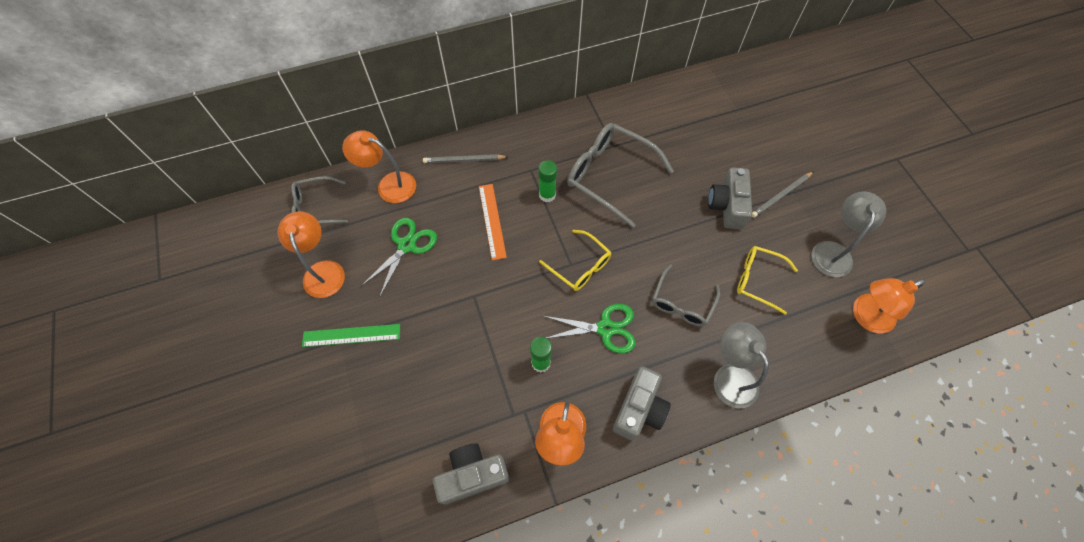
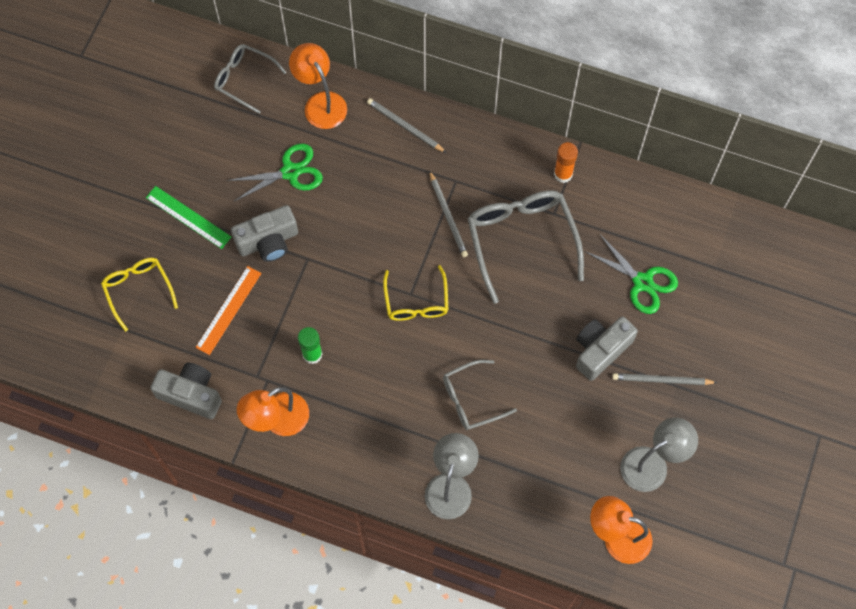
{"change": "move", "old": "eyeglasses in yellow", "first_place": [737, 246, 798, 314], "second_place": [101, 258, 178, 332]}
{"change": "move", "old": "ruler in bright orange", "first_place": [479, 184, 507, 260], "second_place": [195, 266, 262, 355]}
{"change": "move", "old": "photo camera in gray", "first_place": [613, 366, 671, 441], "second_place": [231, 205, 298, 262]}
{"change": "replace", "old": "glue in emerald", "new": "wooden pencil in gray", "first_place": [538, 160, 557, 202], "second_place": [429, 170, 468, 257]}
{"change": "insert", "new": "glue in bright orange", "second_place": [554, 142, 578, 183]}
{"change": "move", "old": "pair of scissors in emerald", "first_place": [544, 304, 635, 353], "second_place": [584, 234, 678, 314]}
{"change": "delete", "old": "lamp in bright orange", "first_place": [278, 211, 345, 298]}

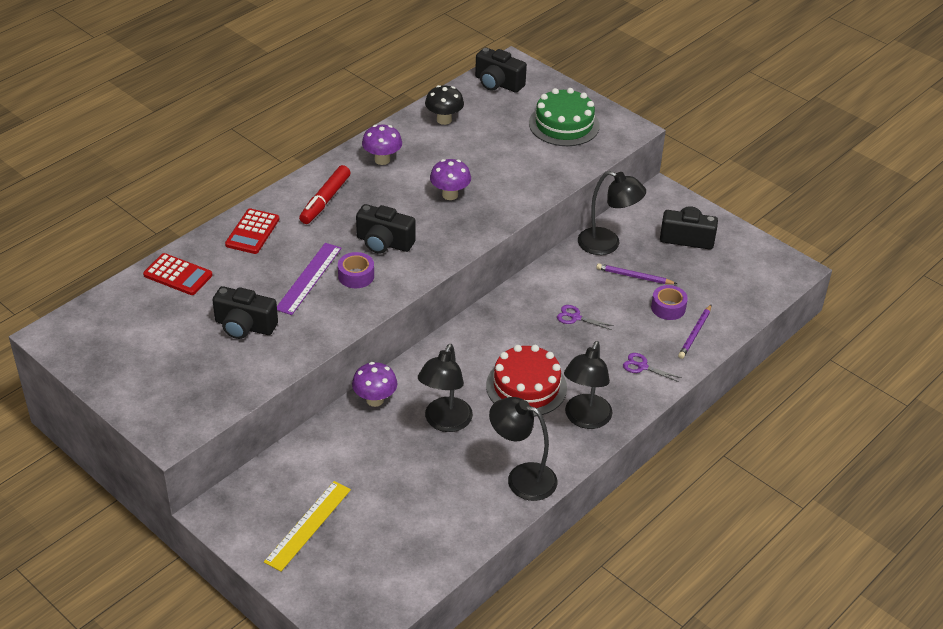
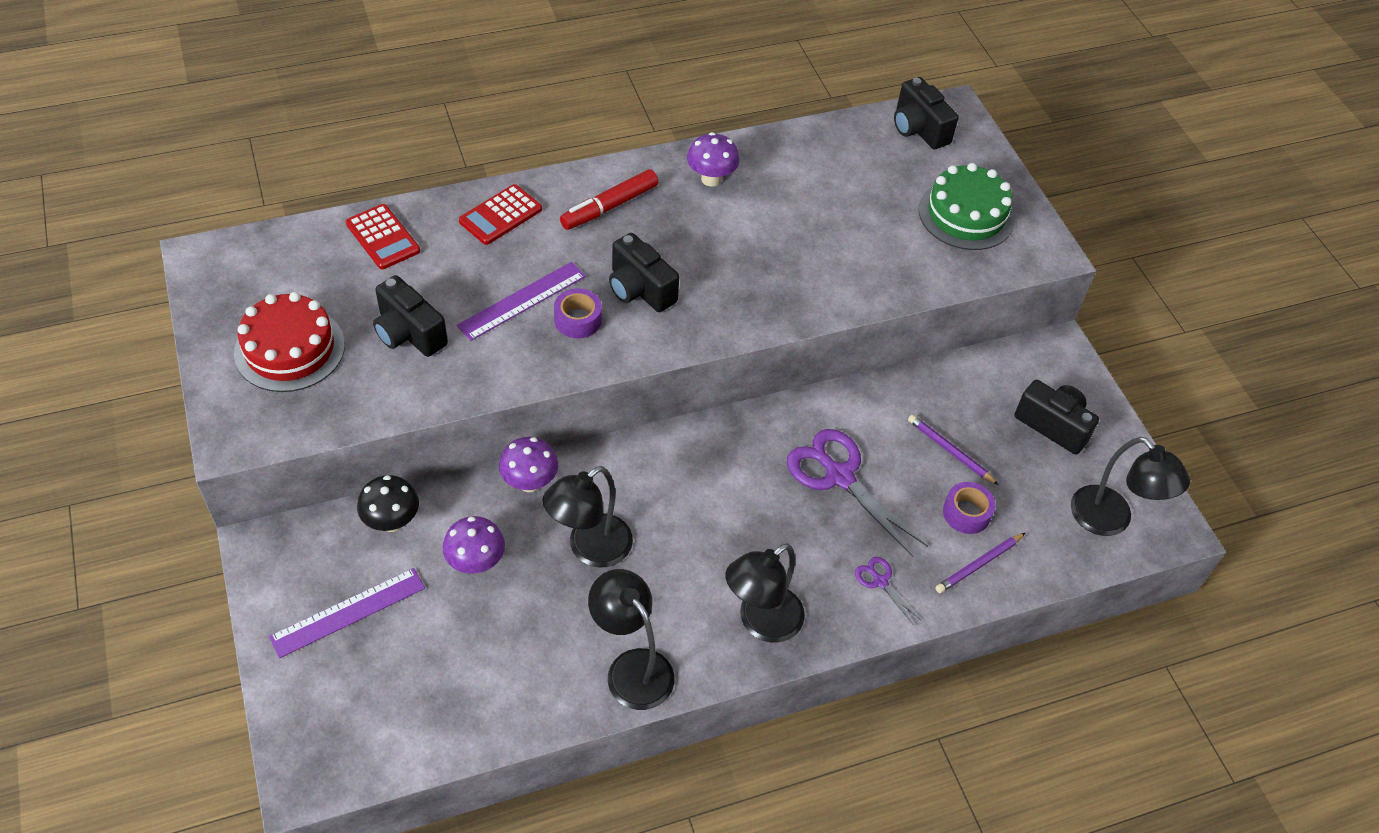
{"change": "move", "old": "gateau in scarlet", "first_place": [486, 345, 567, 417], "second_place": [234, 292, 345, 392]}
{"change": "recolor", "old": "ruler in yellow", "new": "ruler in royal purple", "first_place": [264, 481, 351, 571], "second_place": [269, 568, 425, 658]}
{"change": "move", "old": "fungus in black", "first_place": [425, 85, 464, 125], "second_place": [357, 475, 419, 532]}
{"change": "move", "old": "fungus in royal purple", "first_place": [430, 159, 471, 200], "second_place": [443, 516, 505, 574]}
{"change": "resize", "old": "pair of scissors in royal purple", "first_place": [557, 305, 614, 330], "second_place": [787, 429, 928, 557], "factor": 2.13}
{"change": "move", "old": "lamp in black", "first_place": [578, 171, 646, 255], "second_place": [1071, 437, 1190, 536]}

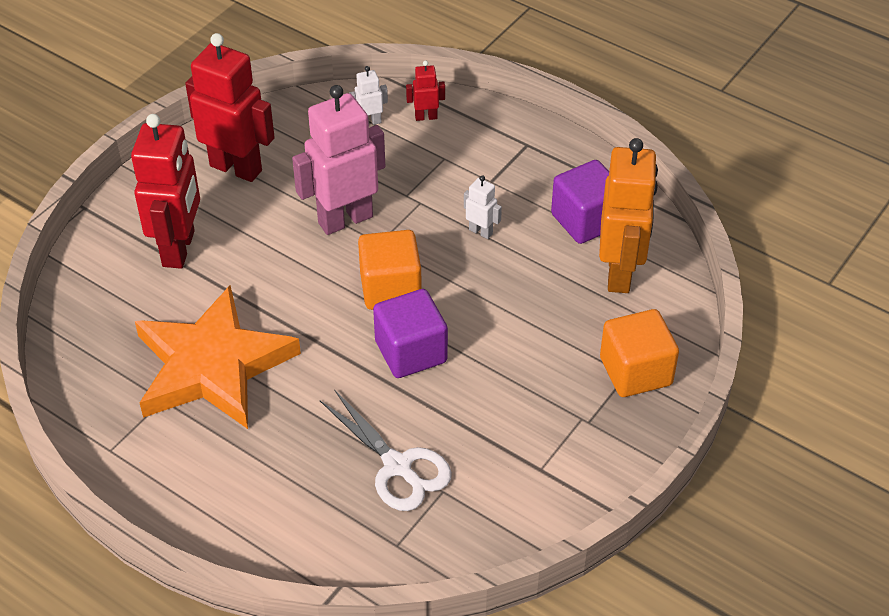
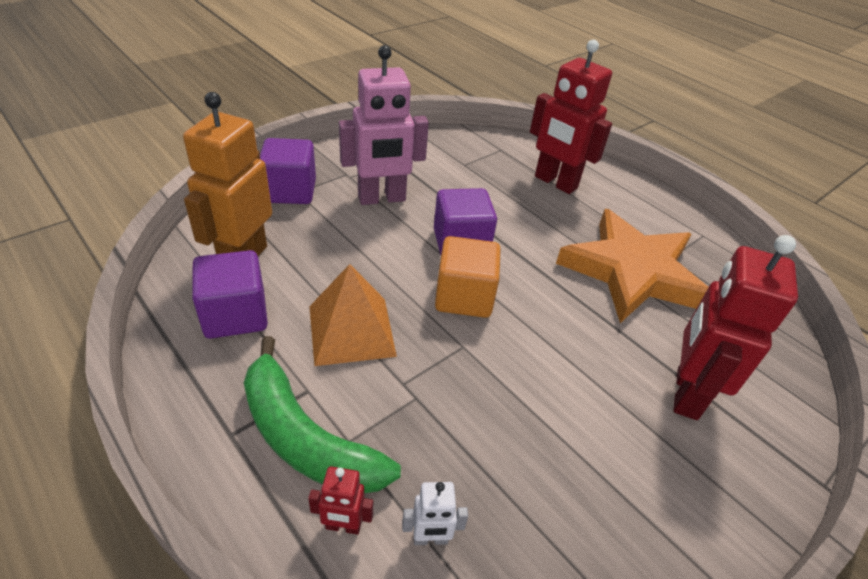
{"change": "insert", "new": "banana in emerald", "second_place": [244, 336, 401, 493]}
{"change": "recolor", "old": "cube in bright orange", "new": "cube in royal purple", "first_place": [600, 309, 679, 397], "second_place": [260, 138, 316, 204]}
{"change": "replace", "old": "robot in white", "new": "solid pyramid in bright orange", "first_place": [464, 175, 502, 239], "second_place": [309, 264, 397, 366]}
{"change": "move", "old": "robot in pink", "first_place": [292, 85, 385, 235], "second_place": [339, 45, 429, 205]}
{"change": "move", "old": "robot in scarlet", "first_place": [185, 33, 275, 182], "second_place": [530, 40, 612, 194]}
{"change": "delete", "old": "pair of scissors in white", "first_place": [320, 389, 452, 511]}

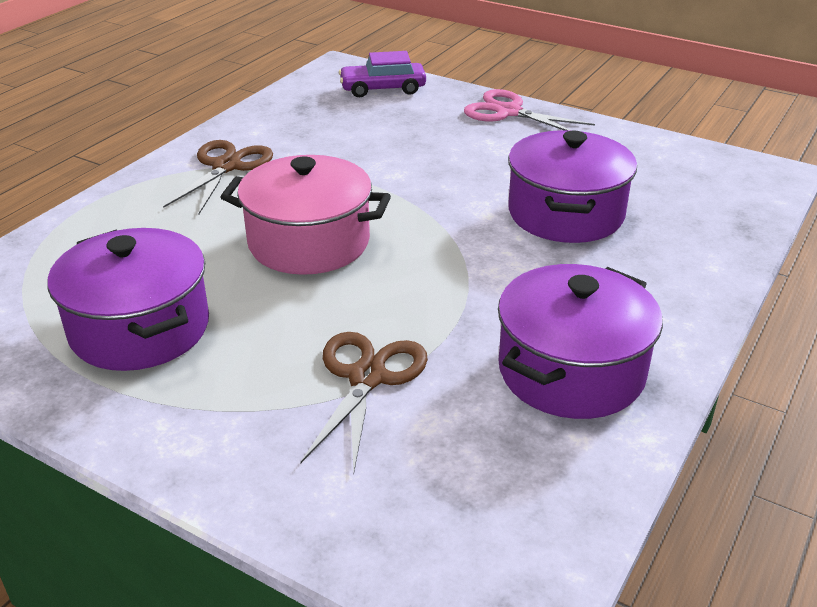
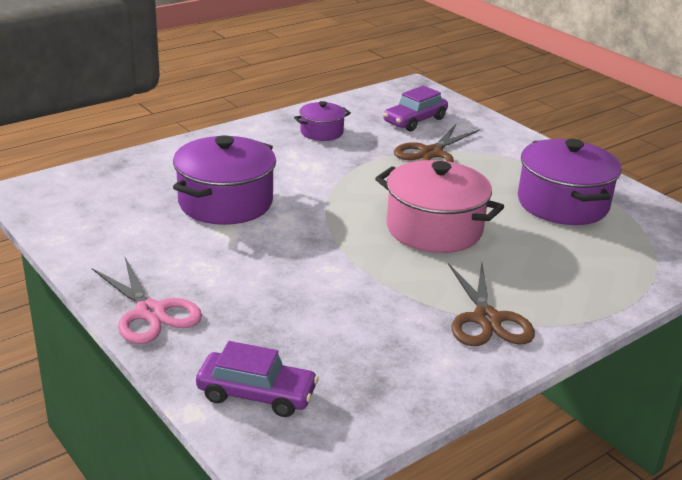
{"change": "resize", "old": "cooking pot in royal purple", "first_place": [498, 264, 663, 419], "second_place": [294, 101, 351, 141], "factor": 0.53}
{"change": "insert", "new": "car in royal purple", "second_place": [383, 86, 448, 131]}
{"change": "rotate", "old": "pair of scissors in brown", "first_place": [163, 140, 273, 215], "second_place": [448, 263, 535, 346], "degrees": -45}

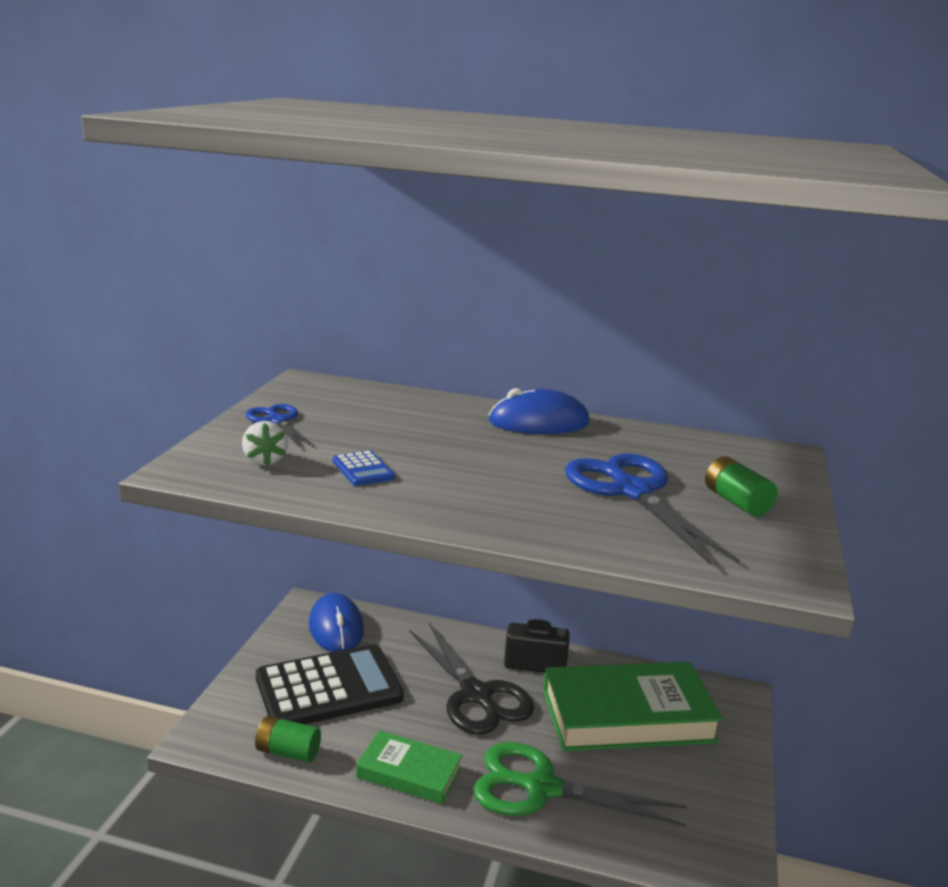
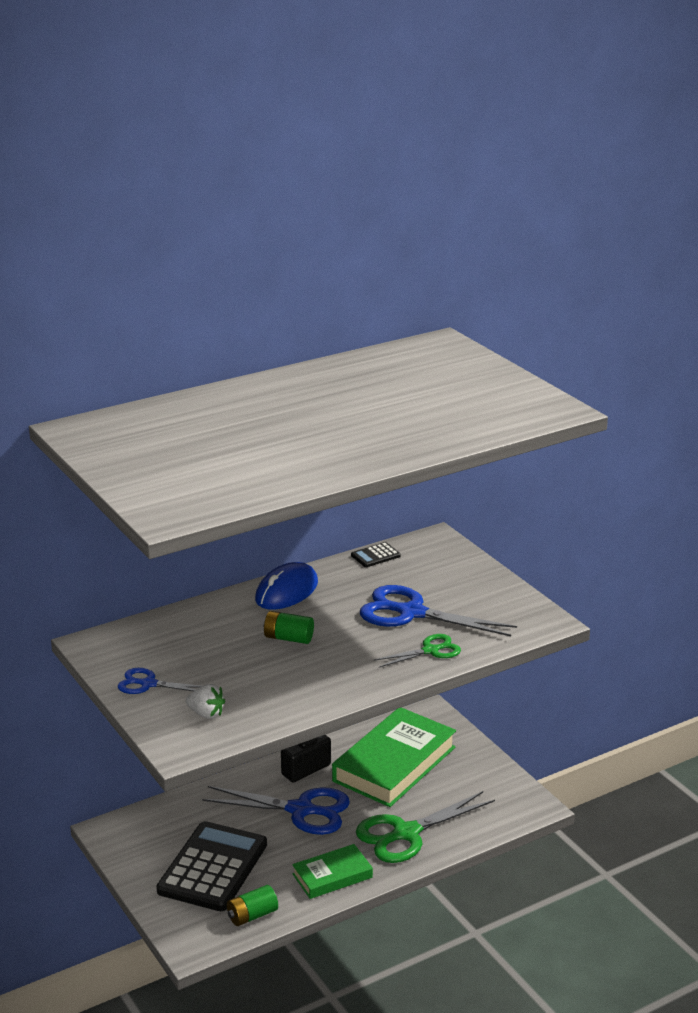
{"change": "recolor", "old": "pair of scissors in black", "new": "pair of scissors in cobalt", "first_place": [409, 623, 534, 735], "second_place": [202, 786, 350, 835]}
{"change": "move", "old": "AA battery in emerald", "first_place": [705, 456, 777, 516], "second_place": [263, 611, 314, 644]}
{"change": "insert", "new": "calculator in black", "second_place": [351, 542, 401, 567]}
{"change": "insert", "new": "pair of scissors in emerald", "second_place": [374, 634, 461, 667]}
{"change": "delete", "old": "computer mouse in cobalt", "first_place": [309, 593, 364, 652]}
{"change": "delete", "old": "calculator in cobalt", "first_place": [332, 450, 395, 486]}

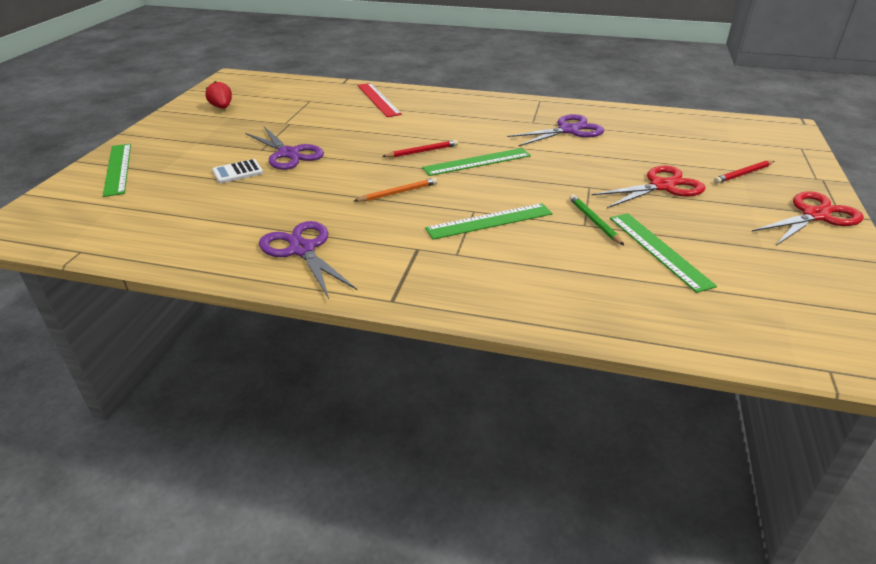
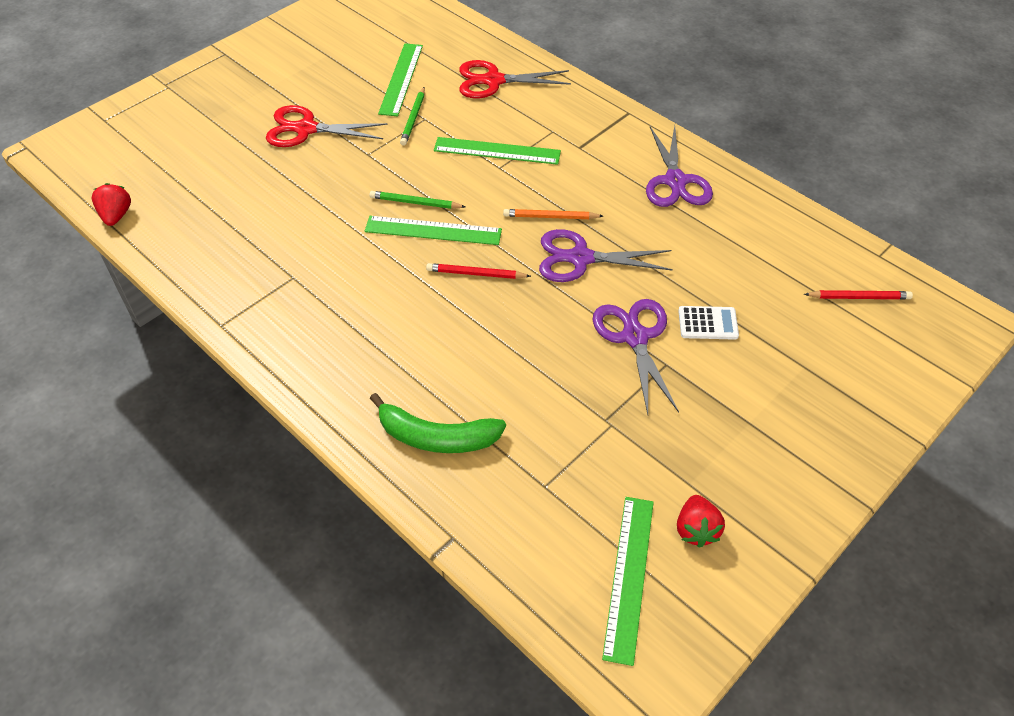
{"change": "insert", "new": "strawberry in scarlet", "second_place": [92, 183, 131, 226]}
{"change": "insert", "new": "wooden pencil in emerald", "second_place": [369, 191, 466, 209]}
{"change": "replace", "old": "ruler in scarlet", "new": "banana in emerald", "first_place": [357, 83, 402, 117], "second_place": [370, 393, 506, 453]}
{"change": "move", "old": "pair of scissors in scarlet", "first_place": [752, 191, 864, 245], "second_place": [459, 60, 571, 98]}
{"change": "move", "old": "pair of scissors in royal purple", "first_place": [507, 114, 605, 146], "second_place": [539, 229, 673, 282]}
{"change": "move", "old": "ruler in emerald", "first_place": [103, 144, 131, 197], "second_place": [602, 497, 654, 666]}
{"change": "move", "old": "wooden pencil in scarlet", "first_place": [714, 160, 774, 184], "second_place": [804, 290, 913, 299]}

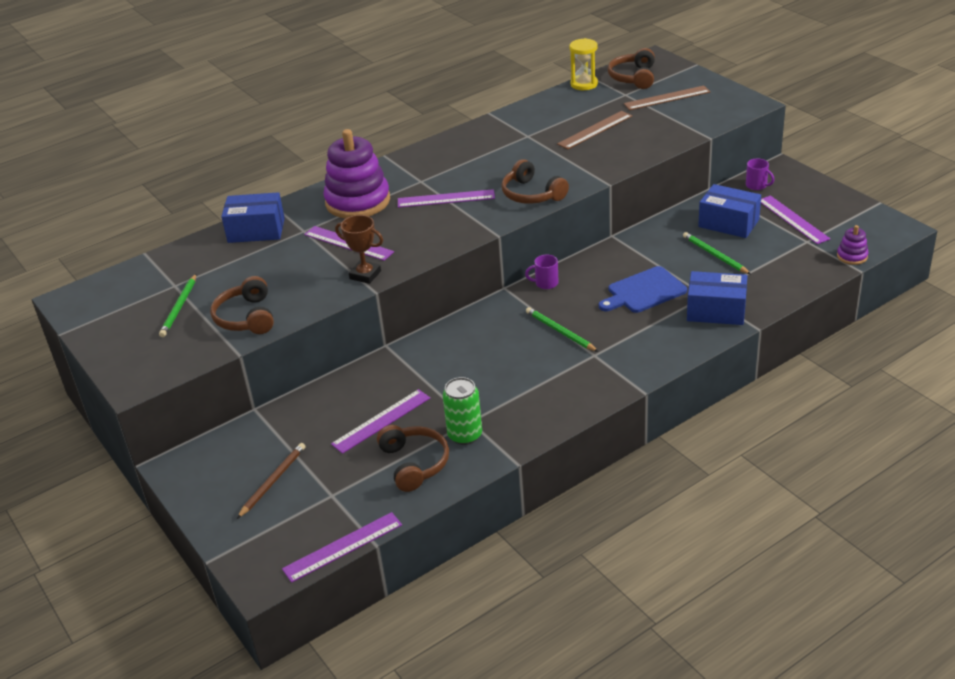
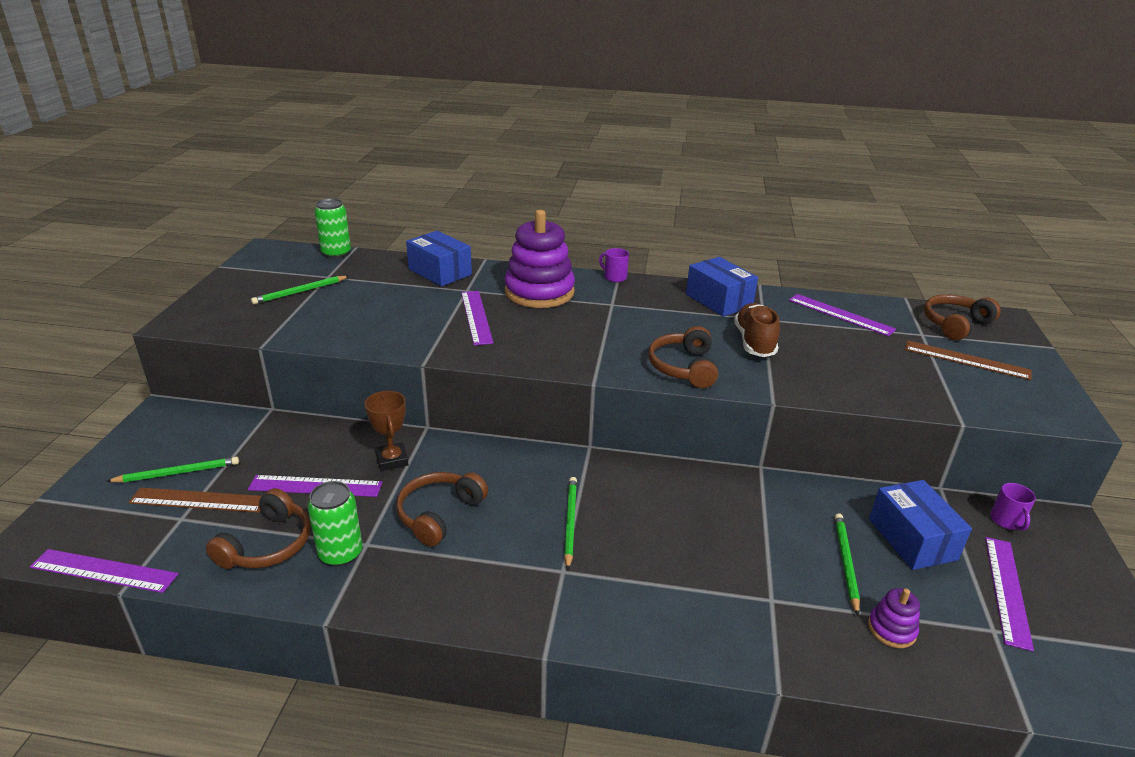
{"change": "recolor", "old": "wooden pencil in brown", "new": "wooden pencil in emerald", "first_place": [237, 443, 305, 519], "second_place": [106, 457, 239, 482]}
{"change": "move", "old": "ruler in brown", "first_place": [557, 111, 632, 149], "second_place": [128, 487, 262, 513]}
{"change": "insert", "new": "soda can in emerald", "second_place": [314, 198, 351, 258]}
{"change": "move", "old": "prize cup in brown", "first_place": [335, 215, 383, 284], "second_place": [365, 391, 409, 471]}
{"change": "move", "old": "headphones in brown", "first_place": [210, 276, 274, 334], "second_place": [396, 472, 488, 547]}
{"change": "move", "old": "tea mug in royal purple", "first_place": [525, 255, 559, 289], "second_place": [599, 248, 629, 282]}
{"change": "move", "old": "parcel in cobalt", "first_place": [687, 271, 747, 325], "second_place": [686, 257, 758, 317]}
{"change": "insert", "new": "lace-up shoe in brown", "second_place": [734, 303, 780, 357]}
{"change": "move", "old": "ruler in royal purple", "first_place": [398, 189, 495, 208], "second_place": [789, 294, 896, 336]}
{"change": "move", "old": "stacking rings in royal purple", "first_place": [837, 225, 868, 265], "second_place": [868, 588, 920, 648]}
{"change": "delete", "old": "sandglass in yellow", "first_place": [570, 38, 598, 90]}
{"change": "delete", "old": "cutting board in cobalt", "first_place": [599, 266, 687, 313]}

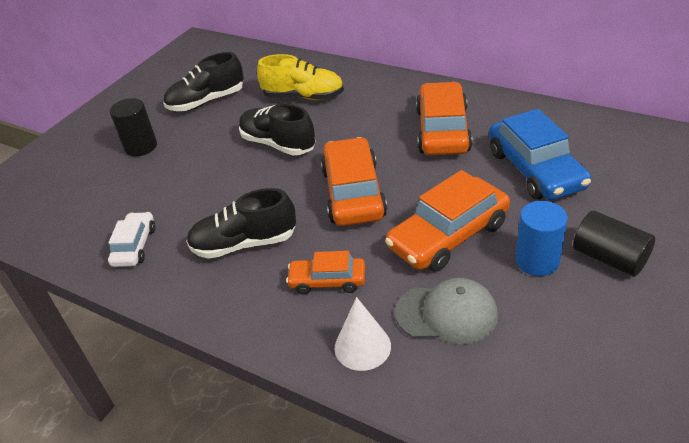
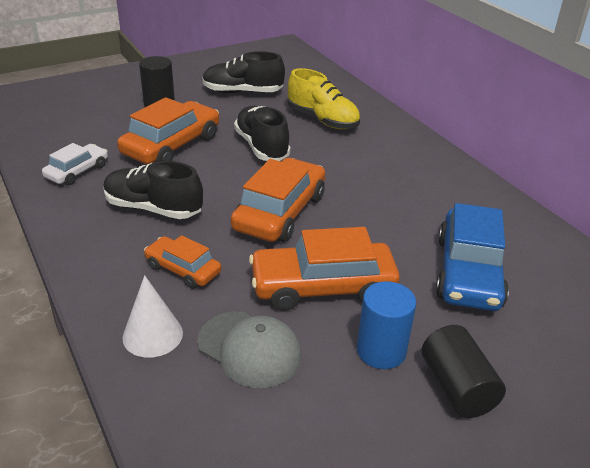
{"change": "move", "old": "car in bright orange", "first_place": [416, 82, 473, 155], "second_place": [117, 97, 219, 164]}

